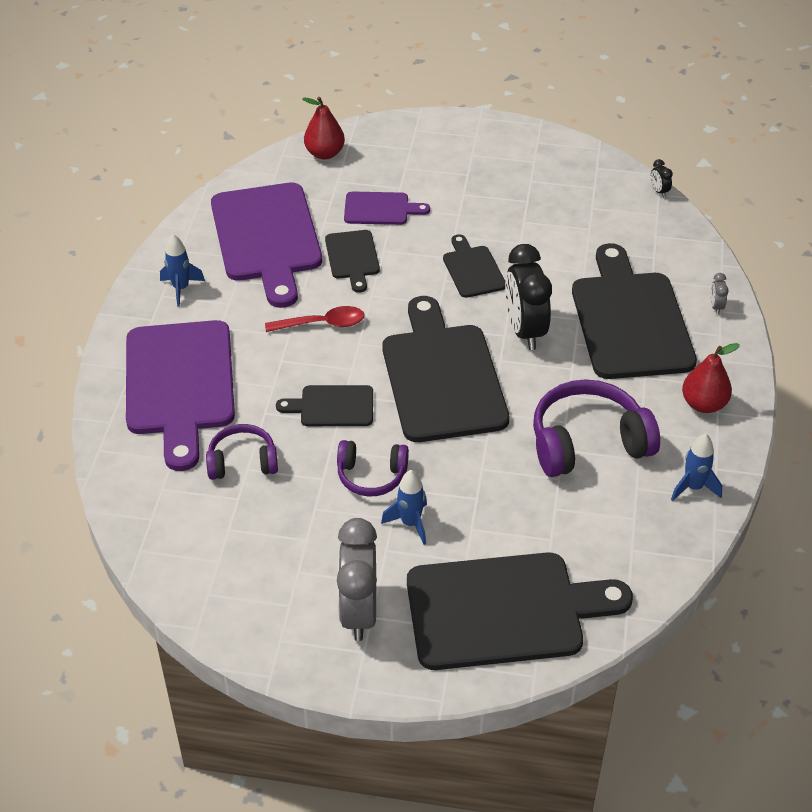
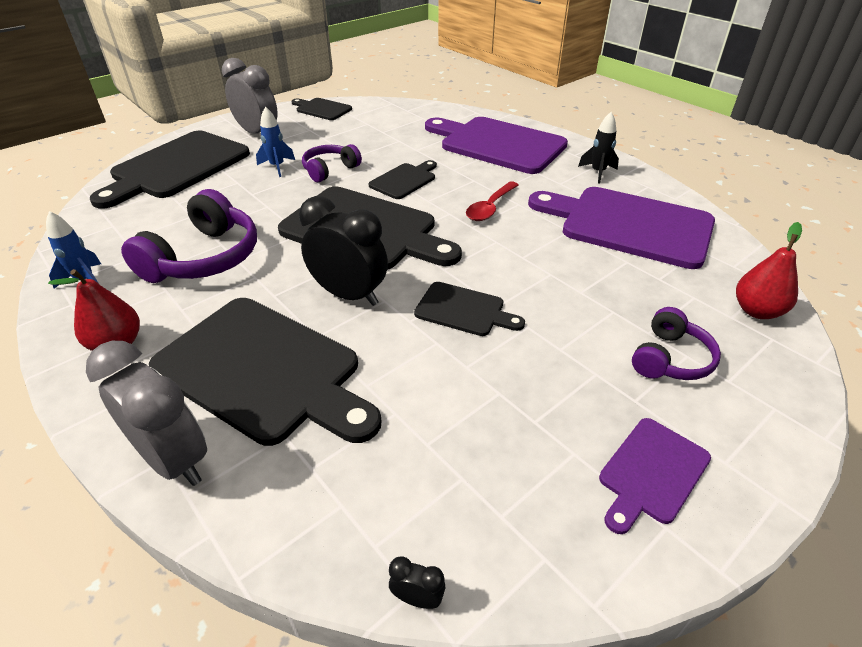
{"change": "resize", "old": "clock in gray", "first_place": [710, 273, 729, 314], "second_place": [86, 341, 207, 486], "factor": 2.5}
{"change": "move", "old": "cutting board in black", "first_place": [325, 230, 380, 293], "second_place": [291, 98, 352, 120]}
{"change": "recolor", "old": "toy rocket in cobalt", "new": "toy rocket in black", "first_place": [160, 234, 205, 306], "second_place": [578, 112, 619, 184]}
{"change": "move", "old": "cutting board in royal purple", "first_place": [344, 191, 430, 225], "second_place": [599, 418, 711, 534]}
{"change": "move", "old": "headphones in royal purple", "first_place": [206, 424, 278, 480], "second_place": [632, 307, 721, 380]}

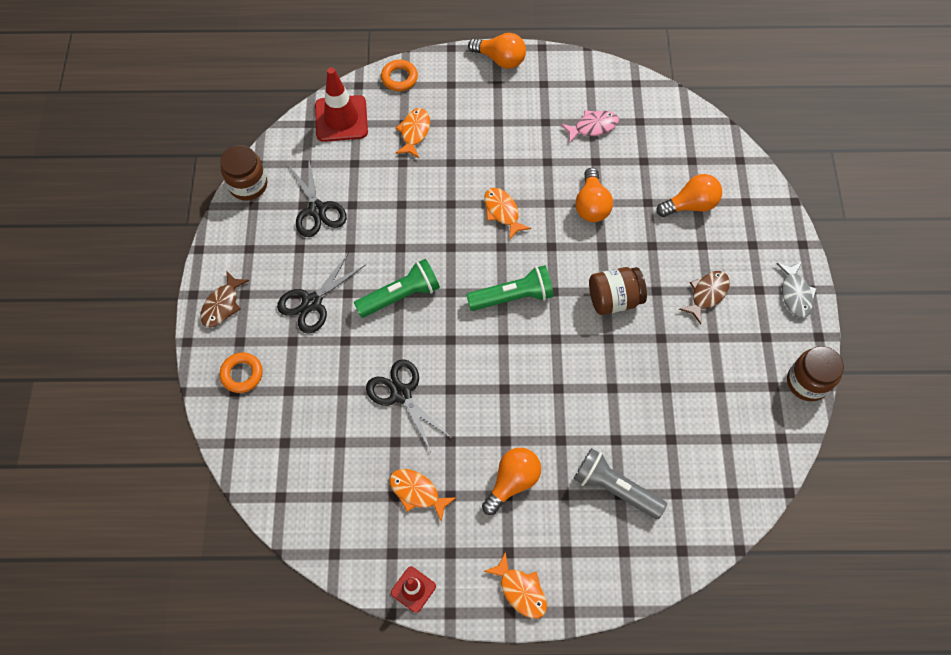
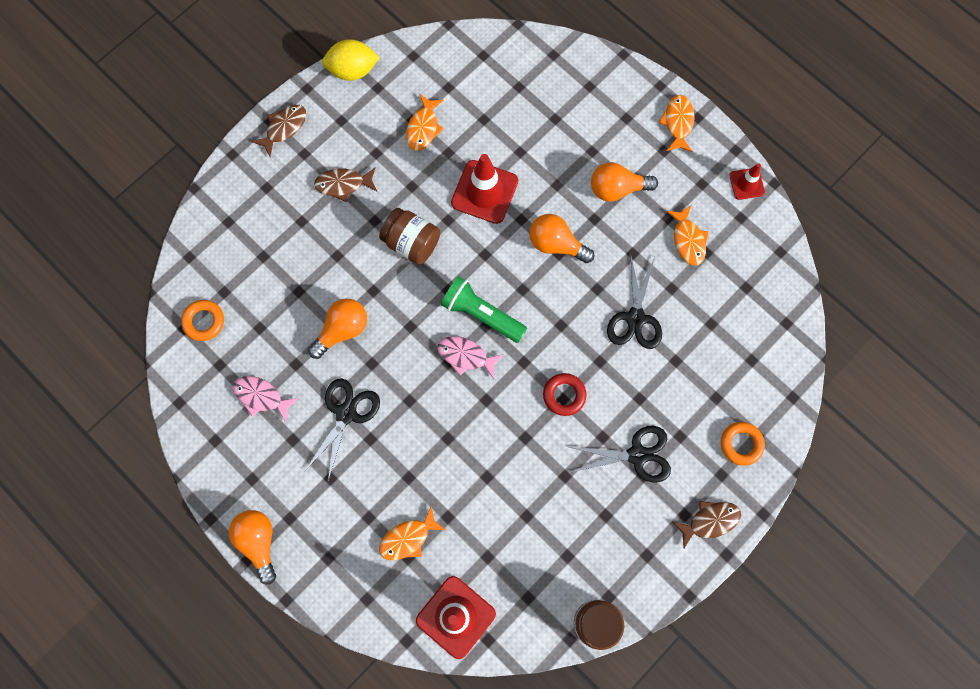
{"change": "move", "old": "torus in bright orange", "first_place": [381, 60, 418, 91], "second_place": [181, 300, 224, 341]}
{"change": "recolor", "old": "toy fish in gray", "new": "toy fish in brown", "first_place": [776, 262, 817, 318], "second_place": [251, 105, 306, 157]}
{"change": "move", "old": "pair of scissors in black", "first_place": [288, 160, 347, 237], "second_place": [305, 378, 380, 481]}
{"change": "replace", "old": "jam jar in brown", "new": "citrus fruit in yellow", "first_place": [787, 346, 844, 401], "second_place": [322, 39, 380, 81]}
{"change": "move", "old": "toy fish in bright orange", "first_place": [484, 188, 531, 240], "second_place": [406, 94, 444, 151]}
{"change": "insert", "new": "toy fish in pink", "second_place": [437, 336, 504, 379]}
{"change": "insert", "new": "road cone in scarlet", "second_place": [451, 154, 518, 224]}
{"change": "move", "old": "lightbulb in bright orange", "first_place": [657, 174, 722, 217], "second_place": [529, 214, 594, 263]}
{"change": "replace", "old": "torch in emerald", "new": "torus in scarlet", "first_place": [354, 259, 440, 318], "second_place": [543, 373, 587, 416]}
{"change": "delete", "old": "torch in gray", "first_place": [574, 448, 667, 519]}

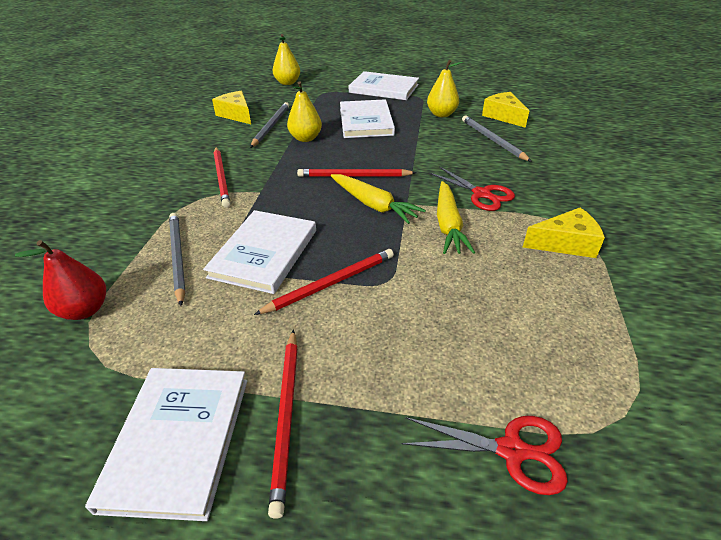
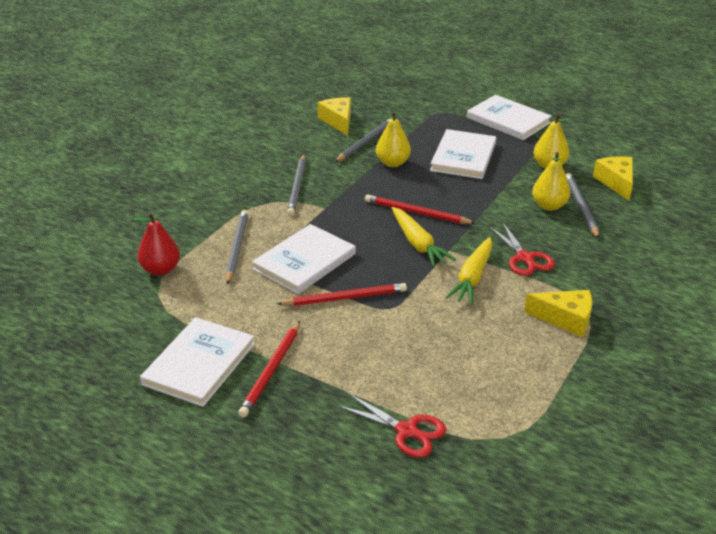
{"change": "recolor", "old": "wooden pencil in scarlet", "new": "wooden pencil in gray", "first_place": [214, 147, 230, 208], "second_place": [287, 155, 306, 216]}
{"change": "move", "old": "pear in yellow", "first_place": [273, 34, 300, 85], "second_place": [532, 152, 570, 211]}

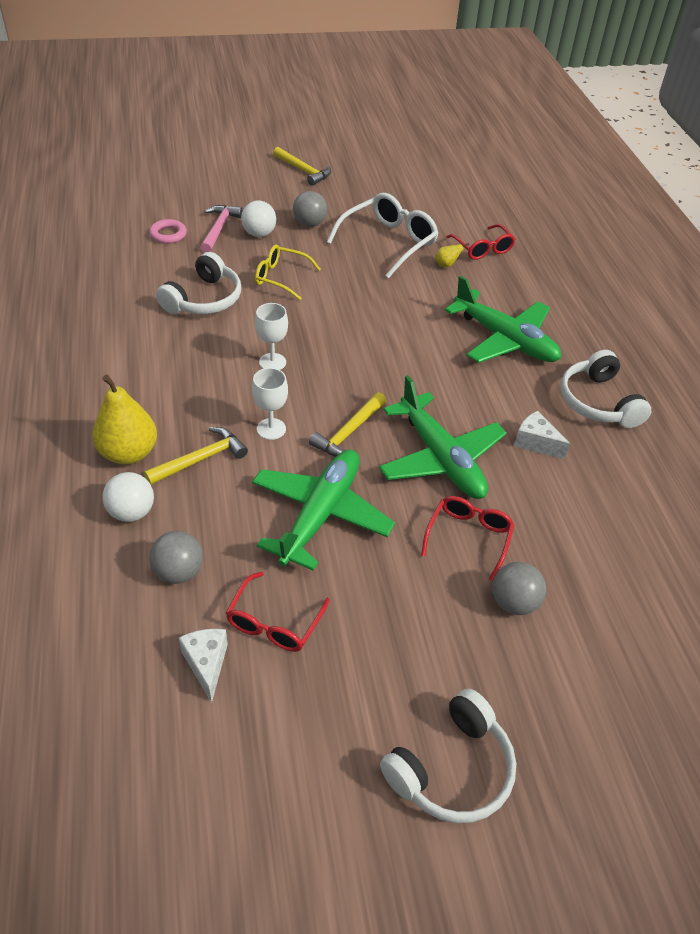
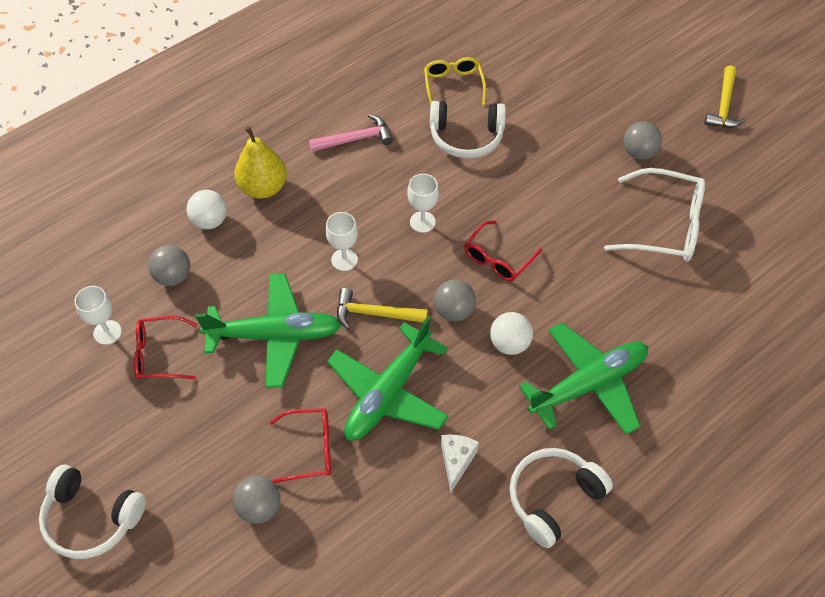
{"change": "replace", "old": "cheese wedge in white", "new": "goblet in white", "first_place": [179, 629, 228, 702], "second_place": [75, 286, 122, 345]}
{"change": "move", "old": "carpenter's hammer in pink", "first_place": [200, 205, 243, 253], "second_place": [309, 114, 393, 152]}
{"change": "move", "old": "eyeglasses in yellow", "first_place": [255, 245, 321, 300], "second_place": [424, 57, 486, 105]}
{"change": "insert", "new": "play ball in gray", "second_place": [434, 280, 476, 322]}
{"change": "move", "old": "eyeglasses in scarlet", "first_place": [446, 224, 516, 260], "second_place": [464, 221, 542, 281]}
{"change": "move", "old": "play ball in white", "first_place": [241, 200, 276, 237], "second_place": [490, 312, 533, 355]}
{"change": "rotate", "old": "aeroplane in emerald", "first_place": [445, 276, 561, 363], "second_place": [519, 323, 648, 435], "degrees": -135}
{"change": "delete", "old": "carpenter's hammer in yellow", "first_place": [144, 427, 248, 485]}
{"change": "delete", "old": "torus in pink", "first_place": [149, 219, 187, 244]}
{"change": "delete", "old": "pear in yellow", "first_place": [435, 243, 469, 267]}

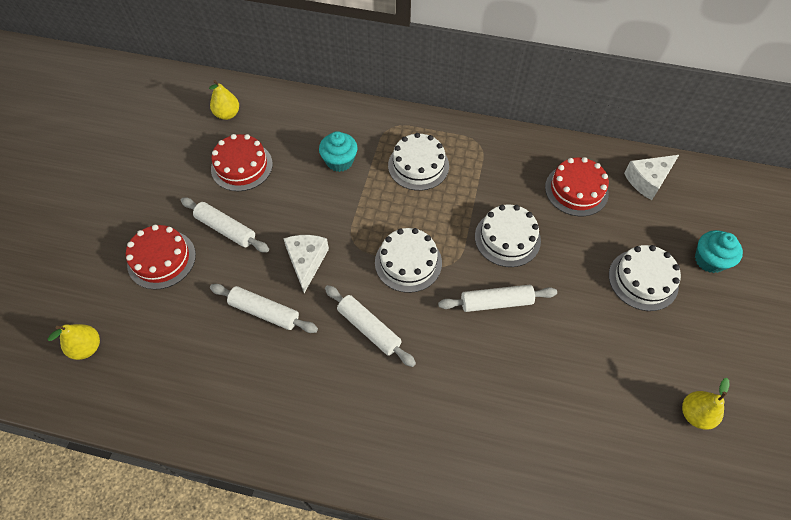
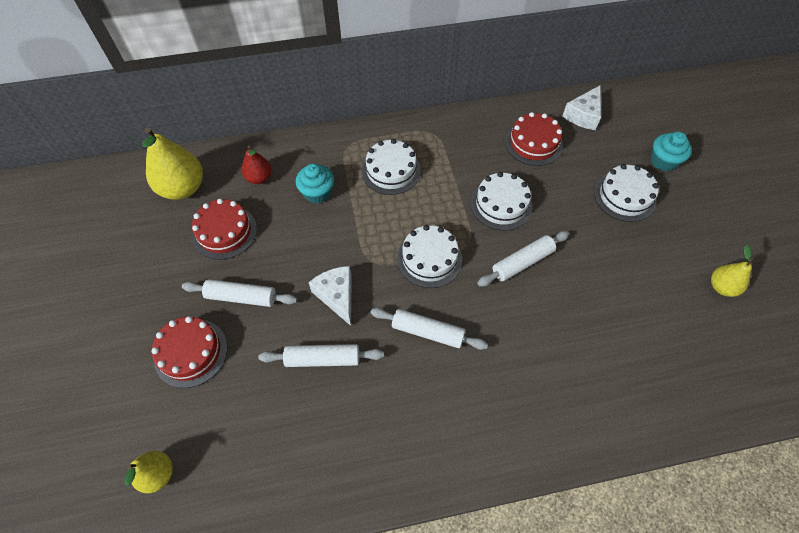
{"change": "resize", "old": "pear in yellow", "first_place": [209, 80, 239, 120], "second_place": [142, 127, 203, 200], "factor": 1.77}
{"change": "insert", "new": "pear in scarlet", "second_place": [242, 145, 272, 184]}

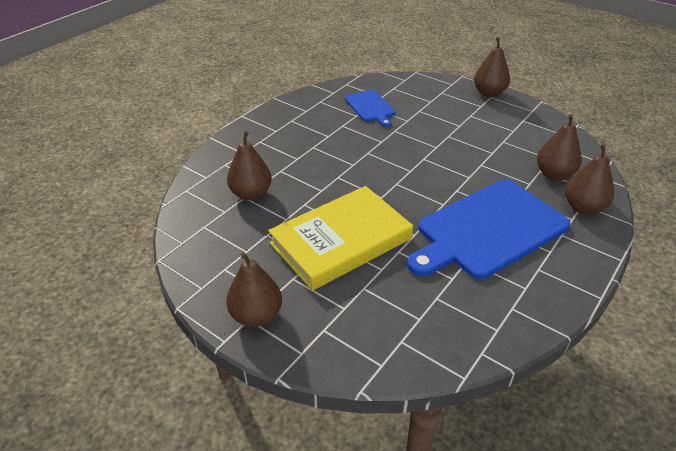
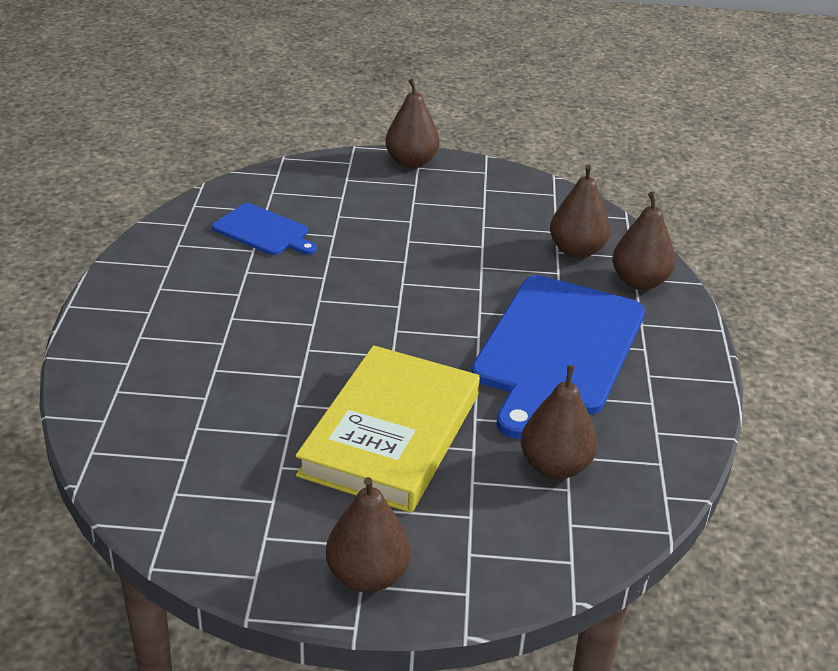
{"change": "move", "old": "pear in brown", "first_place": [227, 131, 272, 200], "second_place": [521, 365, 597, 479]}

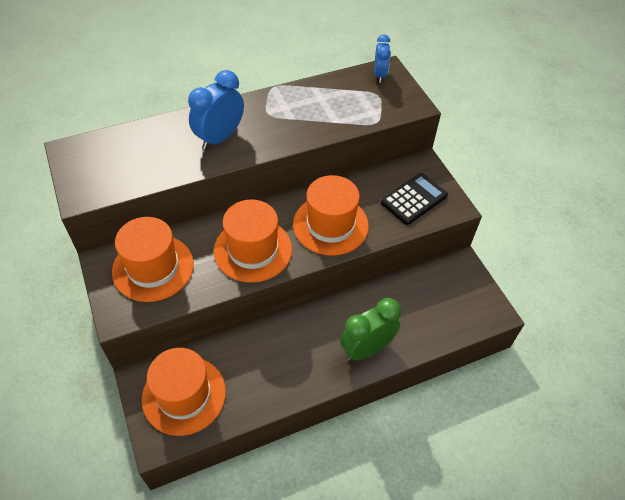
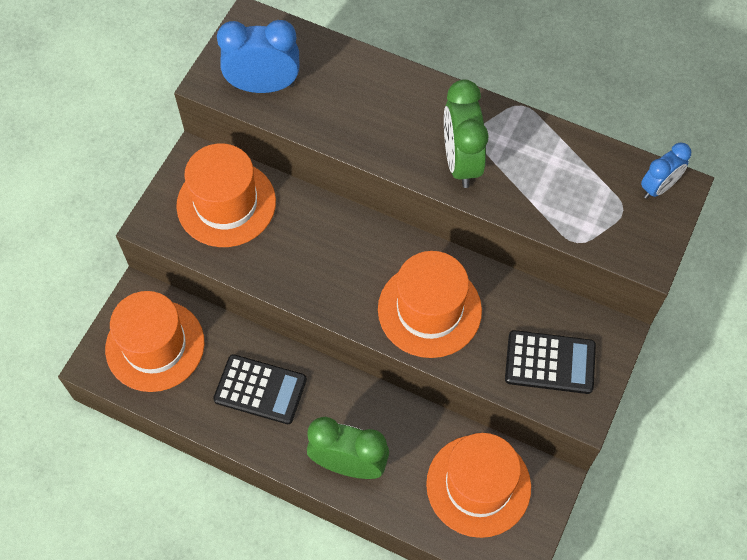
{"change": "insert", "new": "calculator in black", "second_place": [213, 354, 307, 424]}
{"change": "move", "old": "clock in cobalt", "first_place": [188, 70, 244, 150], "second_place": [217, 20, 299, 93]}
{"change": "move", "old": "tall hat in bright orange", "first_place": [214, 199, 292, 283], "second_place": [426, 433, 531, 538]}
{"change": "insert", "new": "clock in emerald", "second_place": [444, 79, 489, 188]}

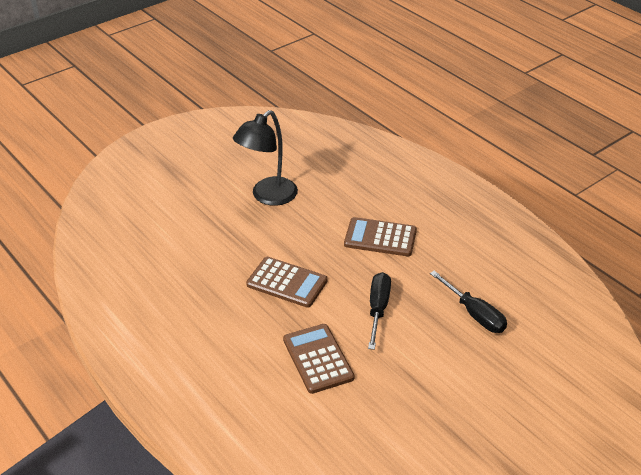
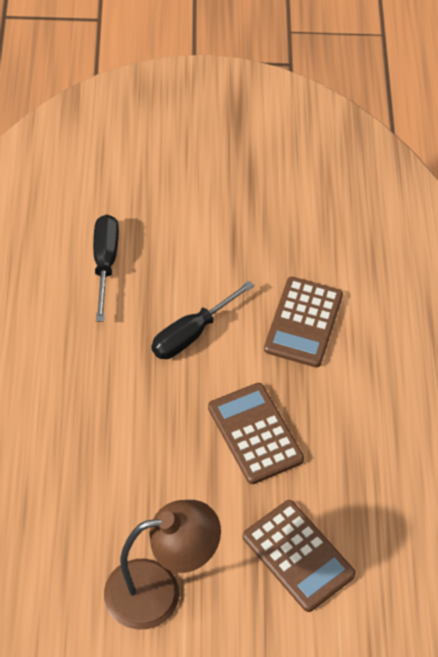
{"change": "recolor", "old": "lamp in black", "new": "lamp in brown", "first_place": [233, 110, 298, 206], "second_place": [104, 500, 221, 630]}
{"change": "move", "old": "calculator in brown", "first_place": [344, 217, 417, 256], "second_place": [243, 500, 356, 612]}

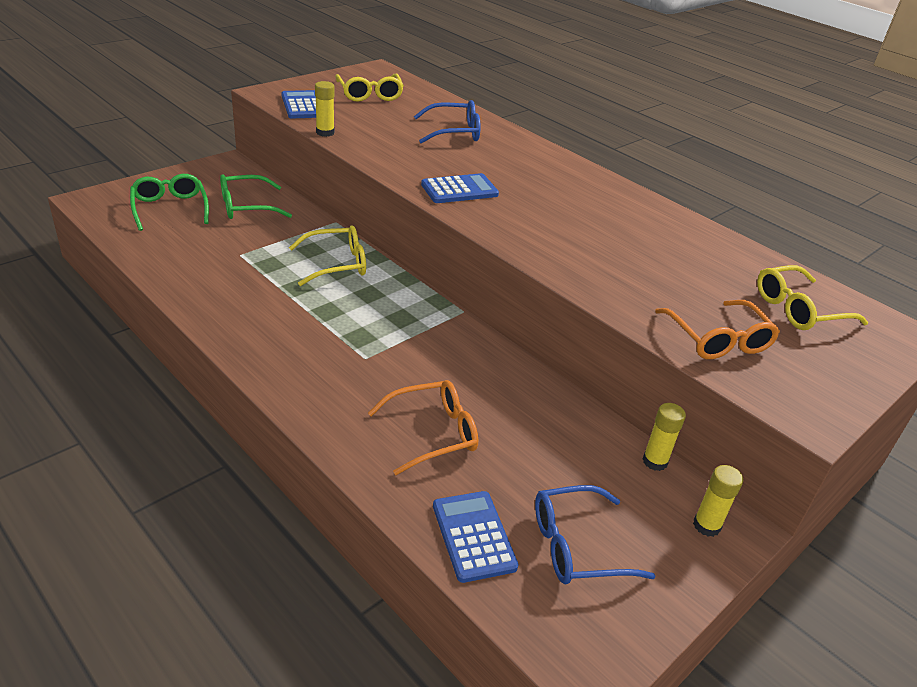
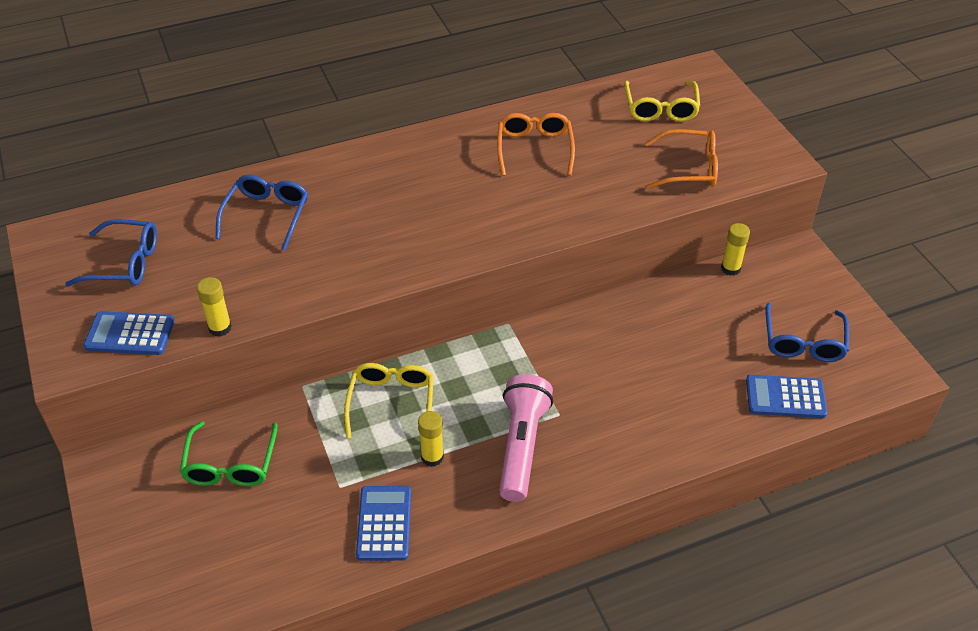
{"change": "recolor", "old": "eyeglasses in yellow", "new": "eyeglasses in cobalt", "first_place": [335, 74, 404, 102], "second_place": [65, 219, 157, 287]}
{"change": "move", "old": "calculator in cobalt", "first_place": [421, 173, 499, 203], "second_place": [356, 486, 411, 561]}
{"change": "move", "old": "glue in yellow", "first_place": [693, 465, 743, 537], "second_place": [418, 411, 444, 467]}
{"change": "move", "old": "eyeglasses in bright orange", "first_place": [368, 380, 478, 475], "second_place": [497, 113, 575, 176]}
{"change": "insert", "new": "torch in pink", "second_place": [499, 374, 553, 502]}
{"change": "delete", "old": "eyeglasses in emerald", "first_place": [130, 174, 209, 231]}

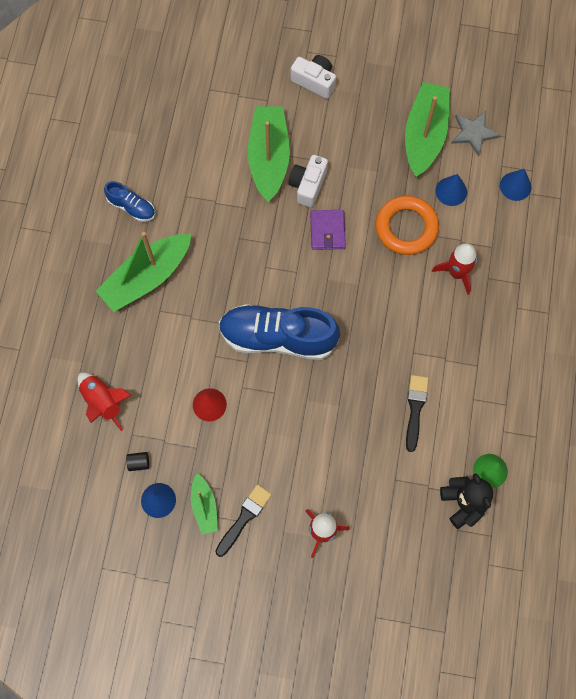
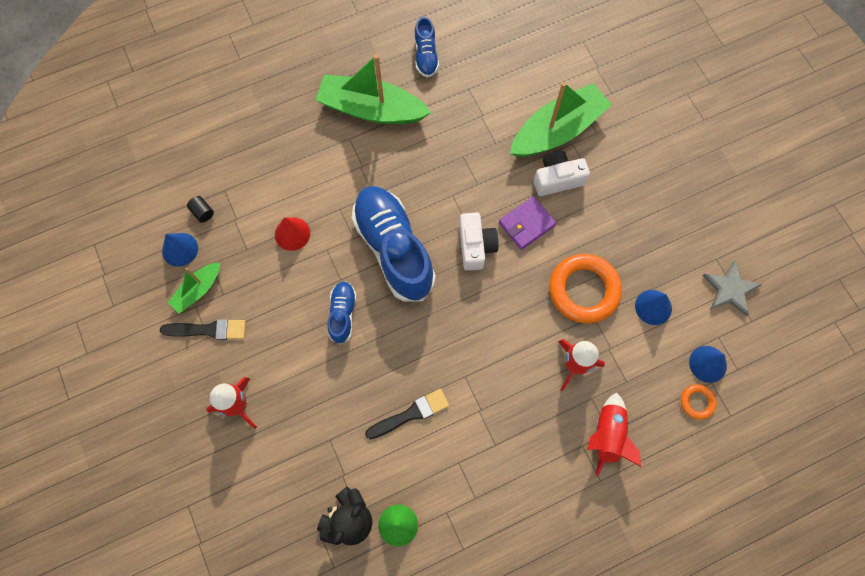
{"change": "insert", "new": "lace-up shoe in cobalt", "second_place": [328, 281, 357, 345]}
{"change": "move", "old": "photo camera in white", "first_place": [291, 55, 336, 99], "second_place": [459, 212, 499, 271]}
{"change": "move", "old": "toy rocket in scarlet", "first_place": [77, 372, 131, 431], "second_place": [587, 393, 641, 476]}
{"change": "insert", "new": "torus in bright orange", "second_place": [681, 384, 717, 420]}
{"change": "delete", "old": "sailboat in emerald", "first_place": [405, 82, 450, 177]}

